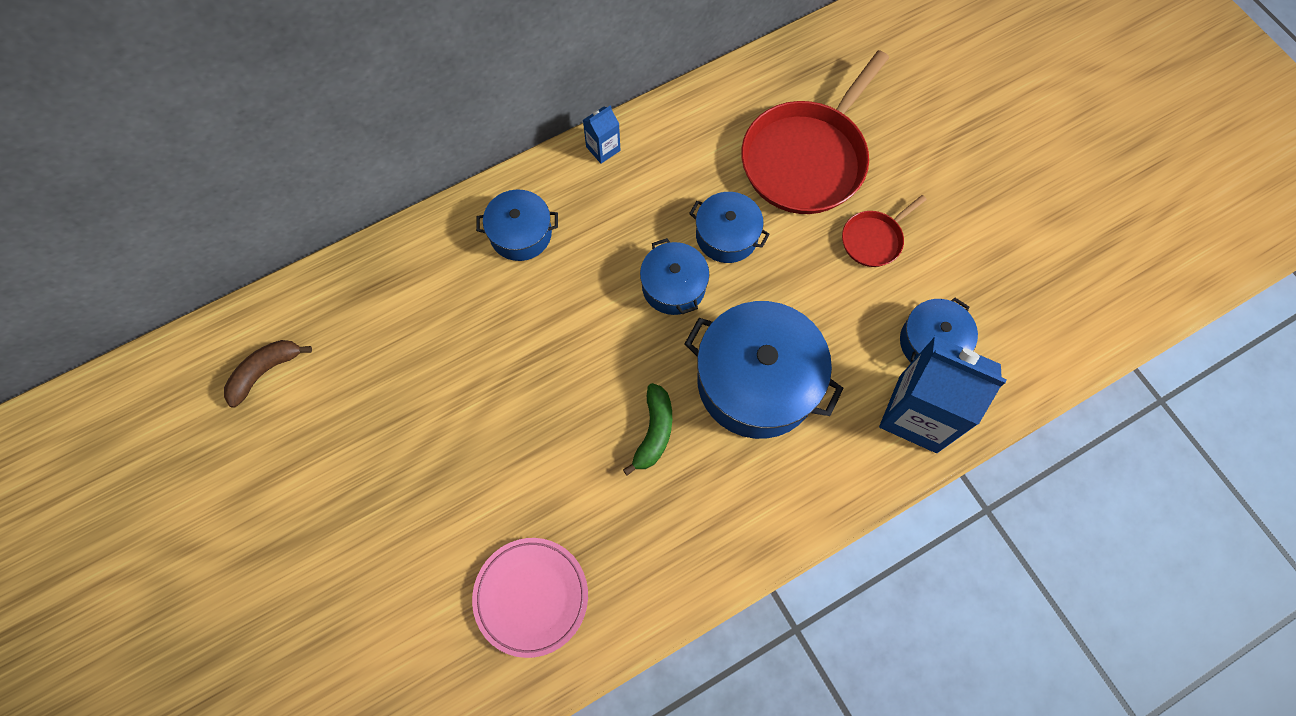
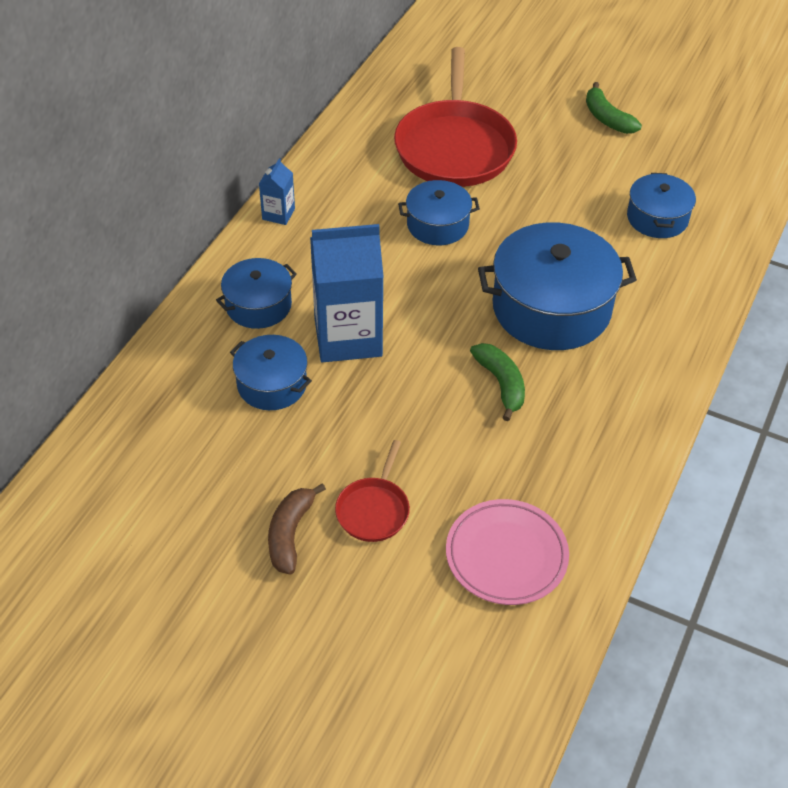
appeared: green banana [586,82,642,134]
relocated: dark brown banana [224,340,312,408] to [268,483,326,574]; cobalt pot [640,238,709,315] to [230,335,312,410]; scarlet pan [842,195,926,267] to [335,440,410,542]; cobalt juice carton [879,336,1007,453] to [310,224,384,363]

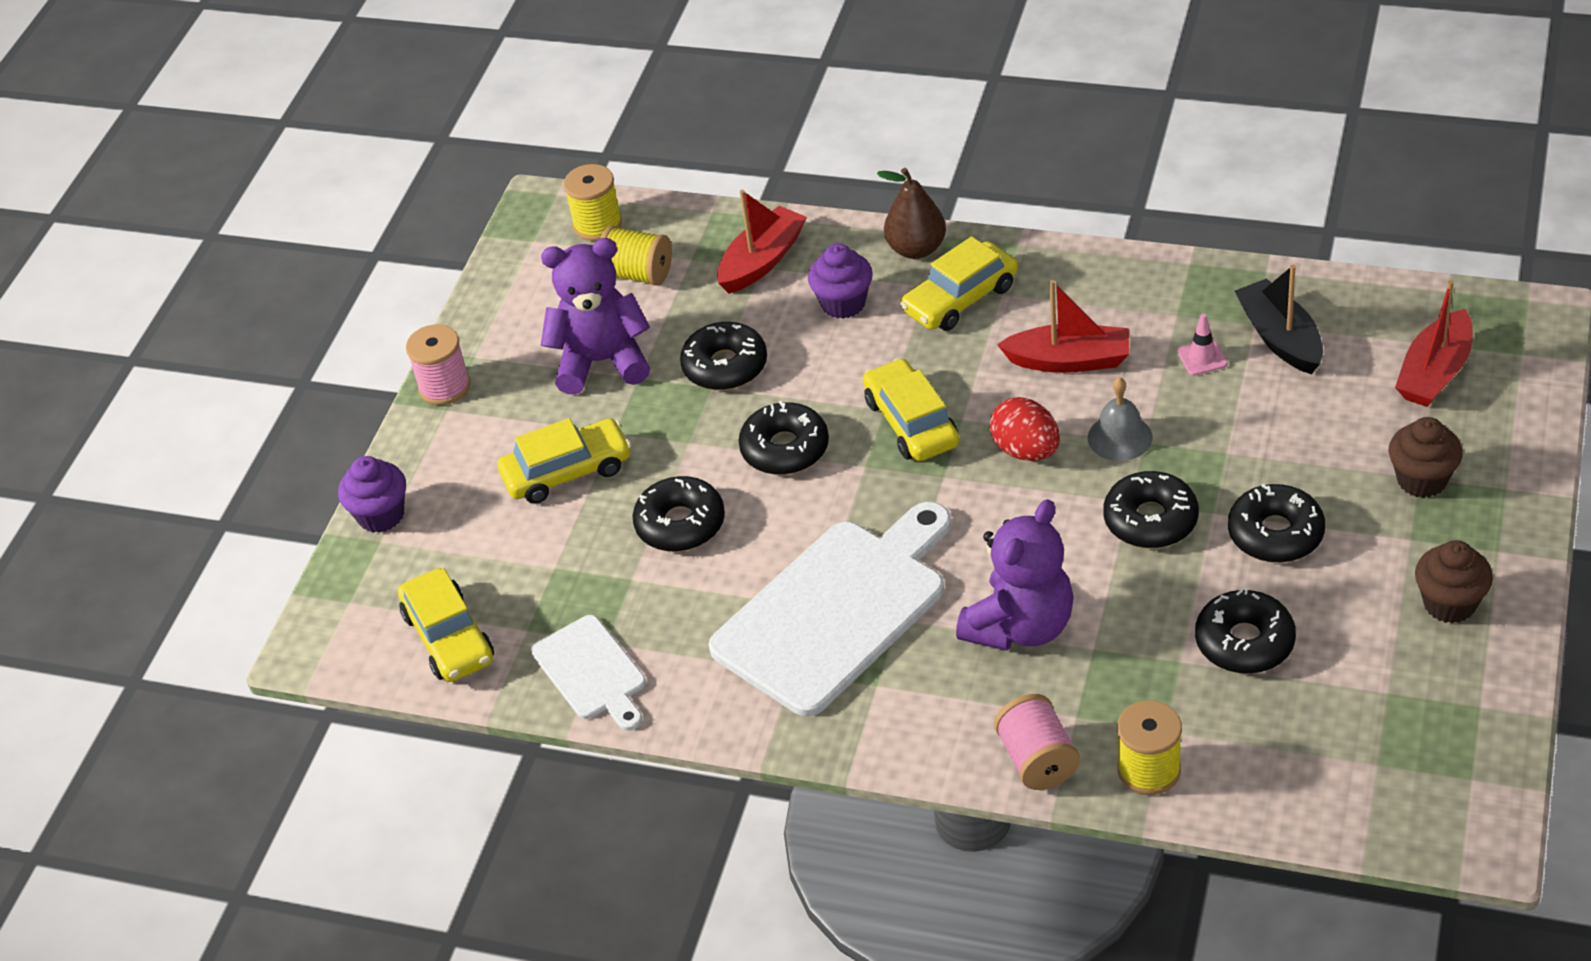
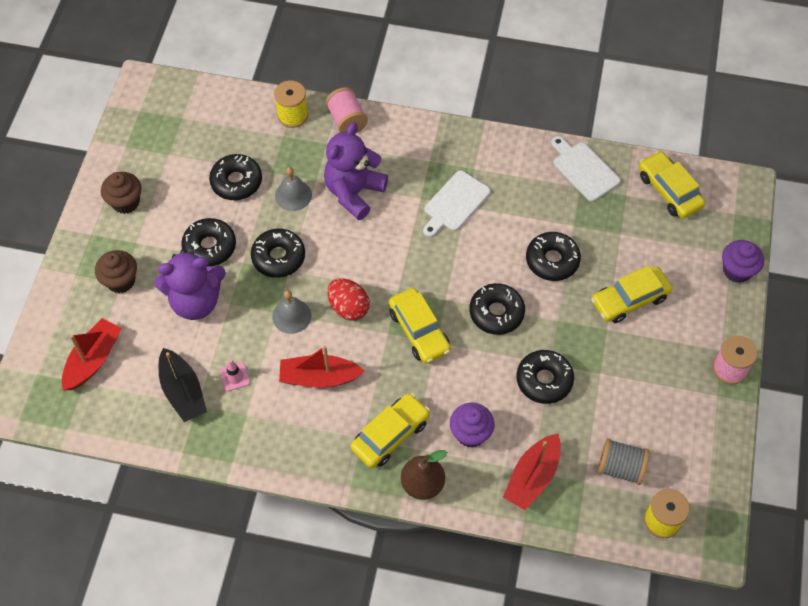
appeared: gray school bell [275,167,312,211]
relocated: violet teddy [541,238,650,394] to [154,249,226,320]
colour: bright yellow bobbin [600,226,672,286] to gray bobbin [598,438,650,485]
size: pure white cutting board [709,502,951,717] = [423,170,491,237] x0.53

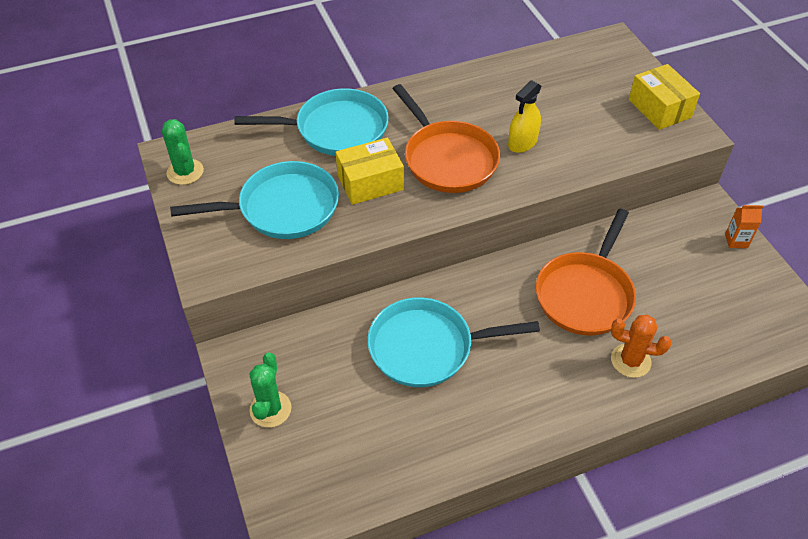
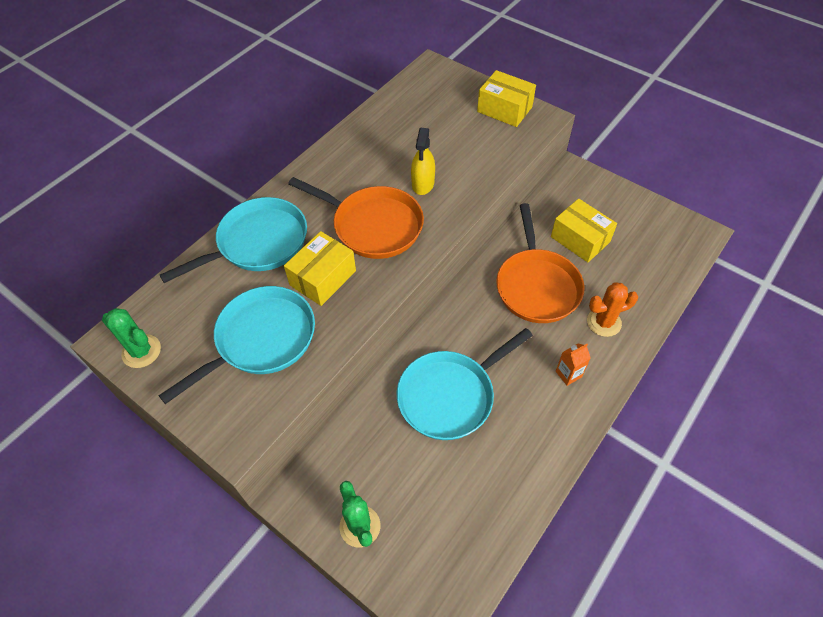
appeared: bright yellow parcel [551,199,617,262]
relocated: orange juice carton [725,205,763,248] to [556,344,591,386]

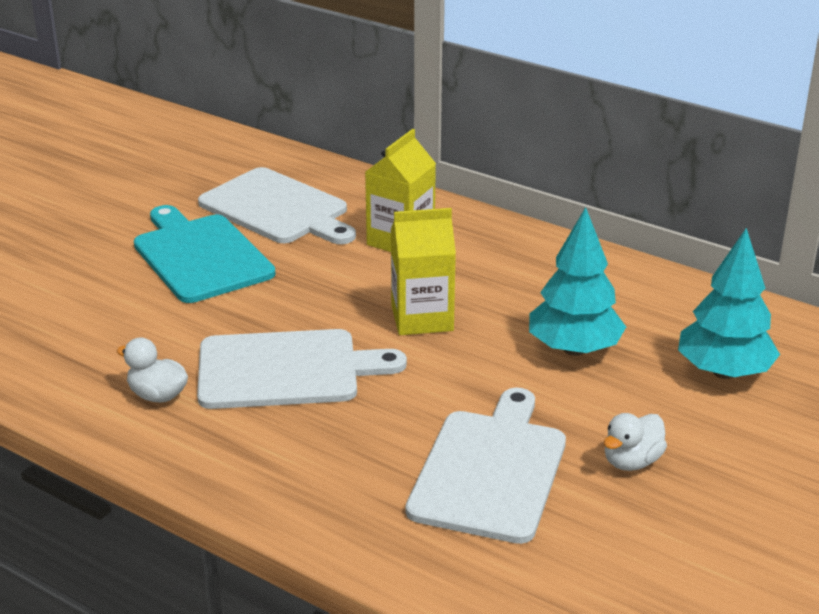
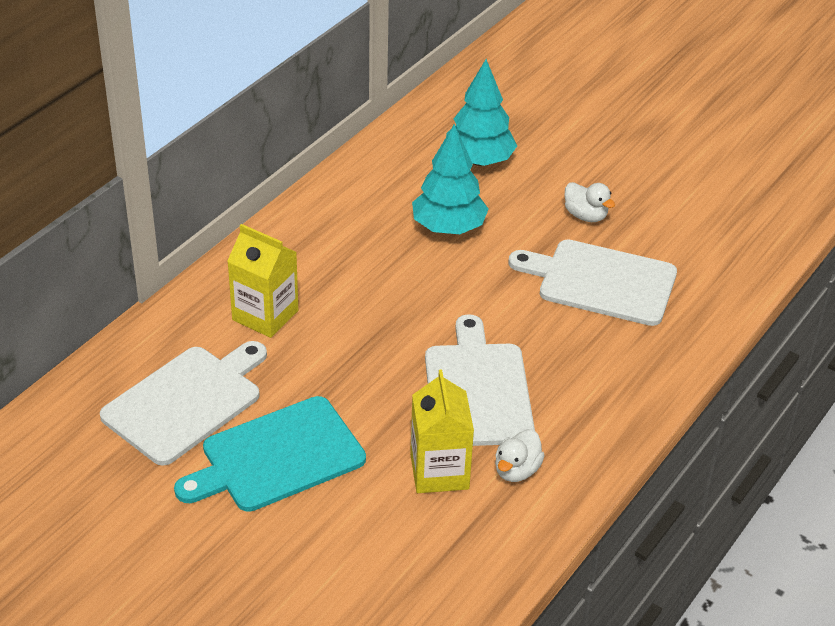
relocated: bright yellow juice carton [391,208,456,335] to [410,369,474,493]

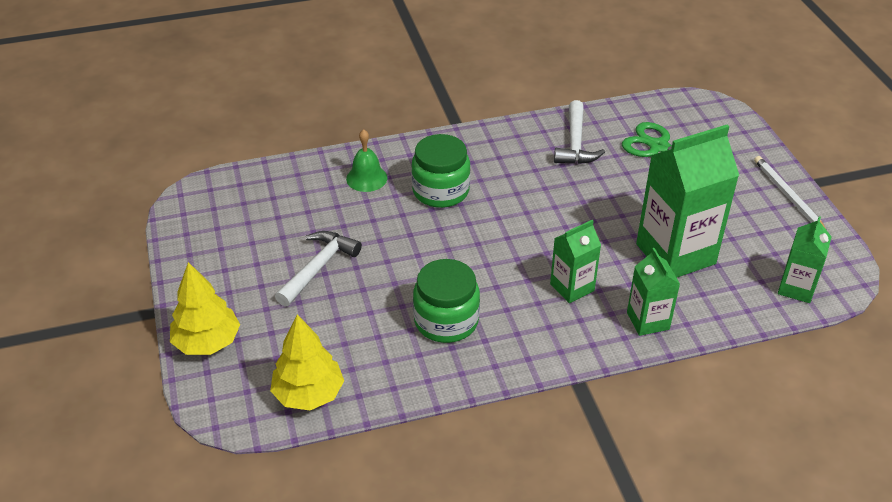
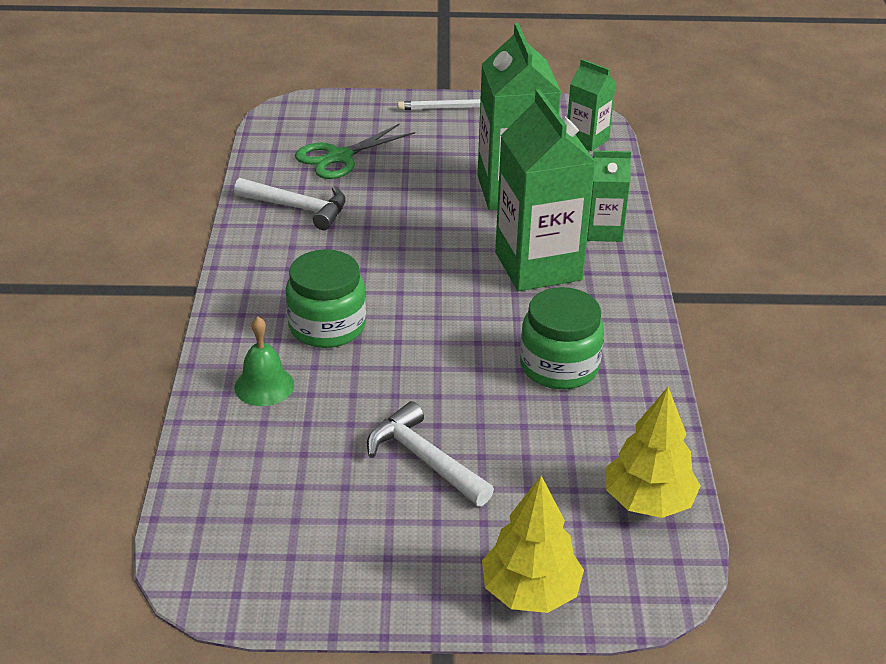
size: green juice carton [550,220,601,303] = [495,89,596,291] x1.87

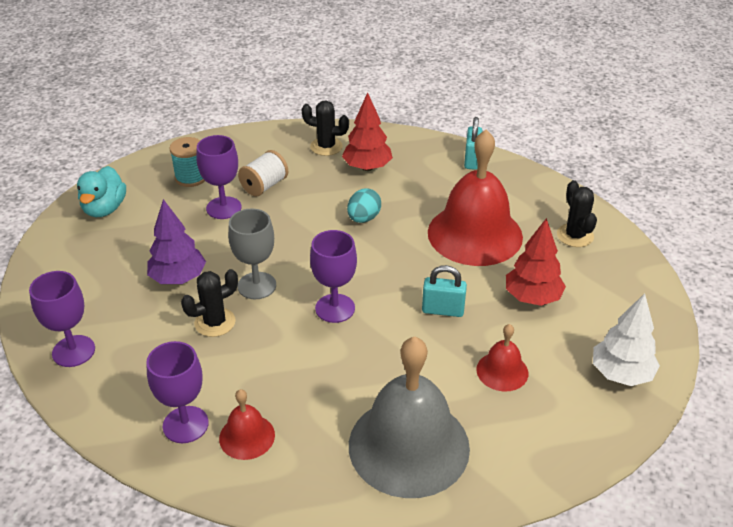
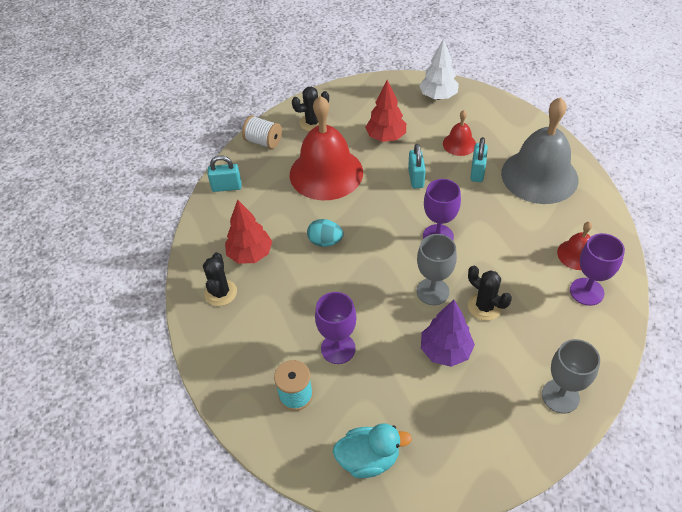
appeared: teal lock [470,137,488,182]
relocated: pure white bobbin [238,150,288,197] to [242,116,282,149]
colour: violet wine glass [29,271,95,367] to gray wine glass [542,339,600,413]

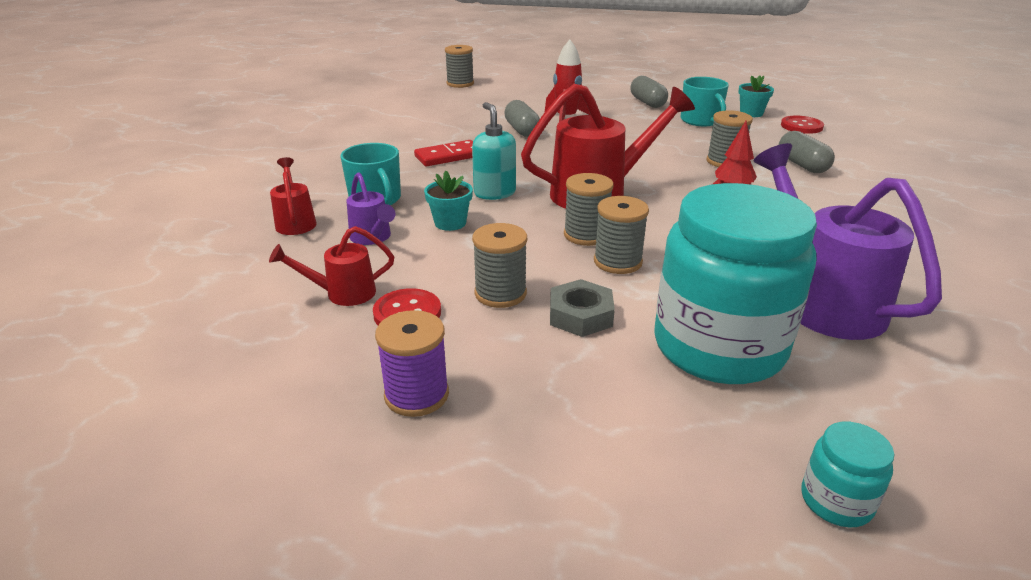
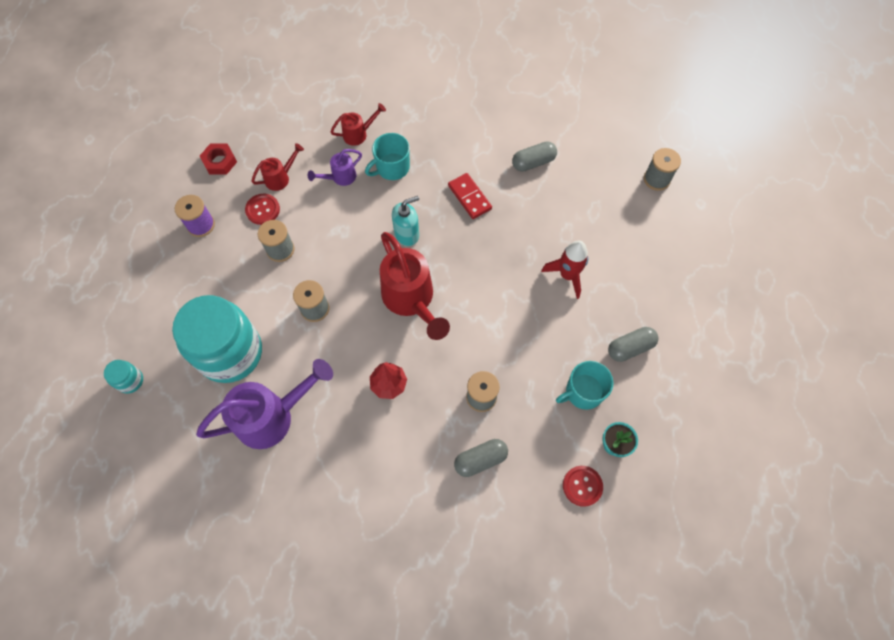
missing: teal potted plant [424,171,473,231]; gray hexagon nut [550,279,615,337]; gray bobbin [564,173,614,246]
appeared: scarlet hexagon nut [200,143,237,175]
relocated: gray capsule [504,100,540,137] to [512,141,557,172]
spun: scarlet sprinkling can [269,226,394,306] = [251,143,304,191] 75 degrees clockwise

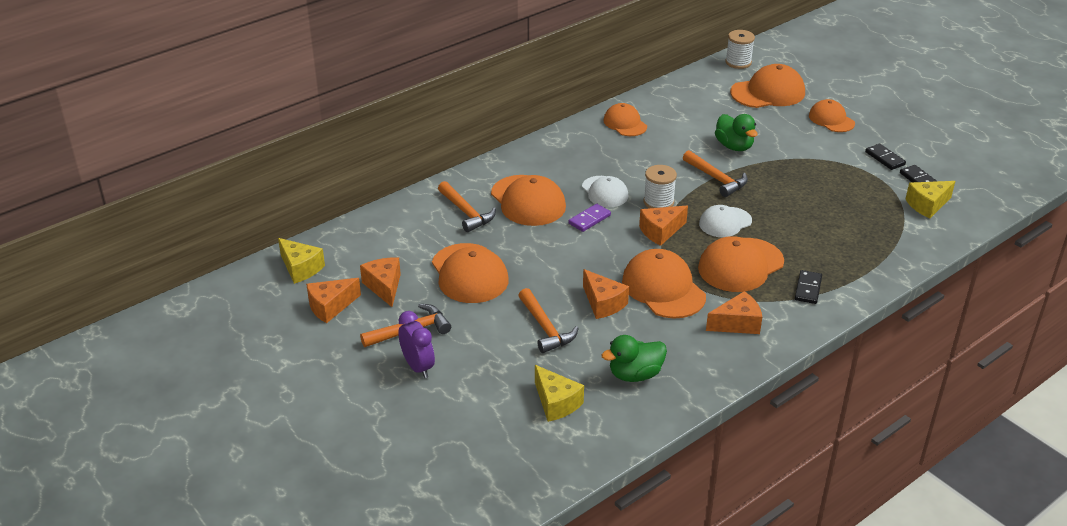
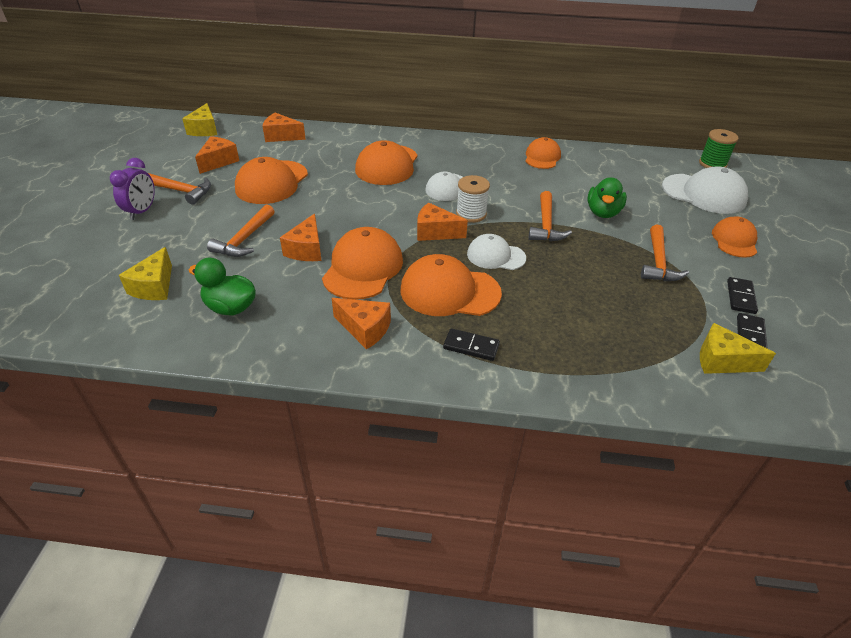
missing: violet domino piece [569,204,611,232]
relocated: orange cheese [306,278,361,323] to [263,113,306,142]; orange claw hammer [438,181,496,232] to [641,224,689,281]
colour: pure white bobbin [725,30,755,69] to green bobbin [699,129,739,168]; orange peaked cap [730,64,805,108] to pure white peaked cap [662,166,748,214]
spun: ebony domino piece [795,270,822,304] = [443,328,500,361] 45 degrees clockwise

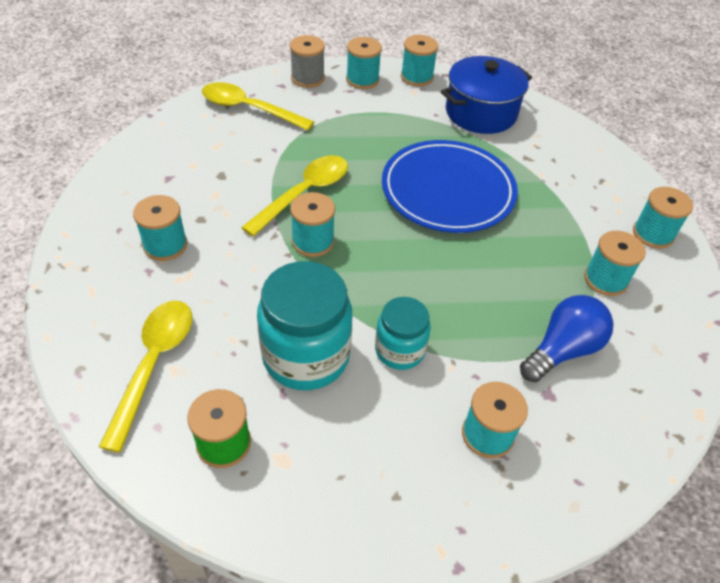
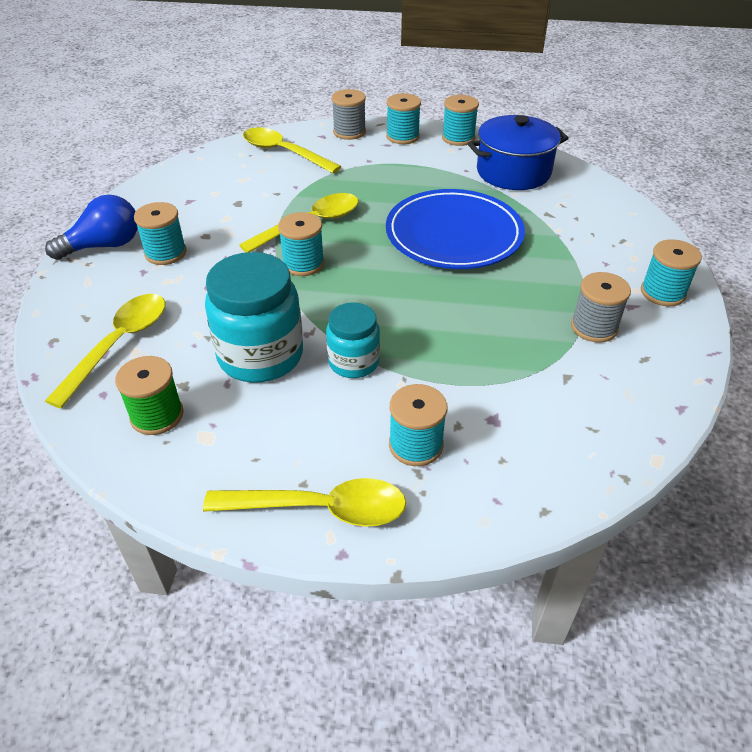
appeared: bright yellow teaspoon [203,478,406,527]
relocated: cobalt bulb [520,295,613,382] to [45,195,138,260]
colour: teal bobbin [584,231,646,296] to gray bobbin [571,272,631,343]

